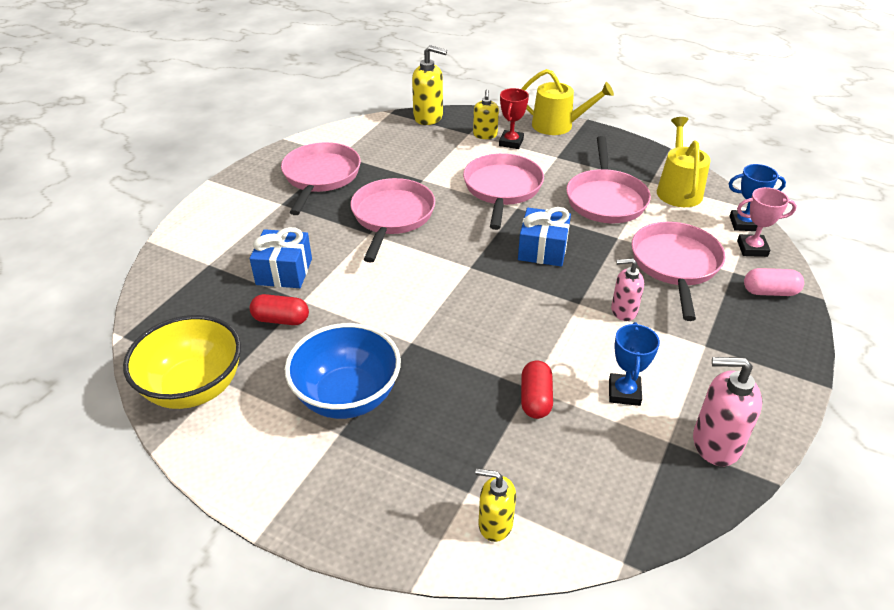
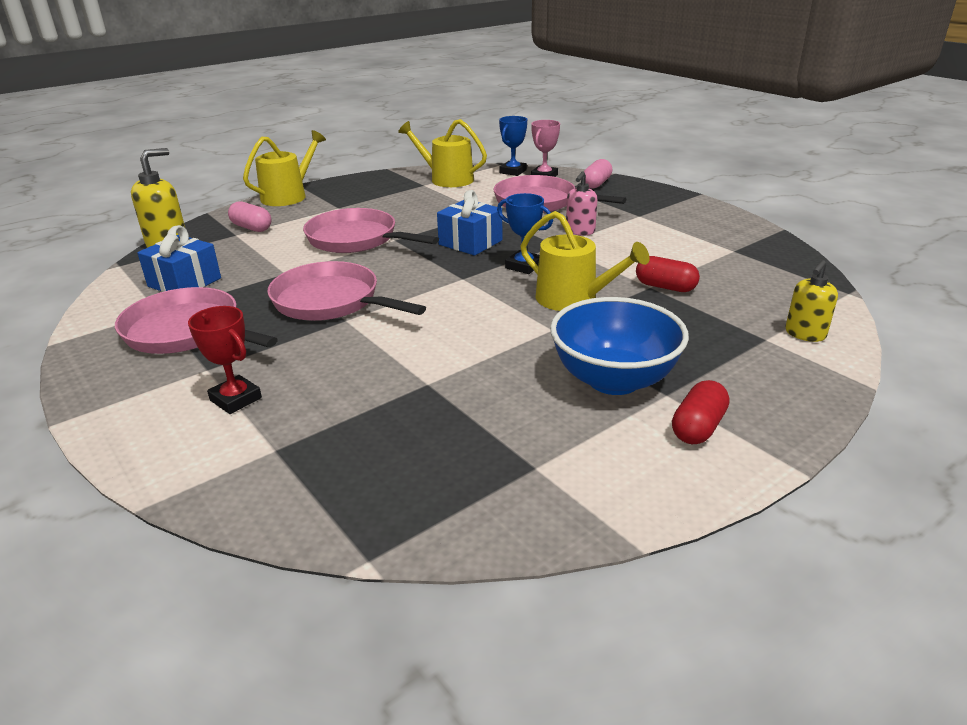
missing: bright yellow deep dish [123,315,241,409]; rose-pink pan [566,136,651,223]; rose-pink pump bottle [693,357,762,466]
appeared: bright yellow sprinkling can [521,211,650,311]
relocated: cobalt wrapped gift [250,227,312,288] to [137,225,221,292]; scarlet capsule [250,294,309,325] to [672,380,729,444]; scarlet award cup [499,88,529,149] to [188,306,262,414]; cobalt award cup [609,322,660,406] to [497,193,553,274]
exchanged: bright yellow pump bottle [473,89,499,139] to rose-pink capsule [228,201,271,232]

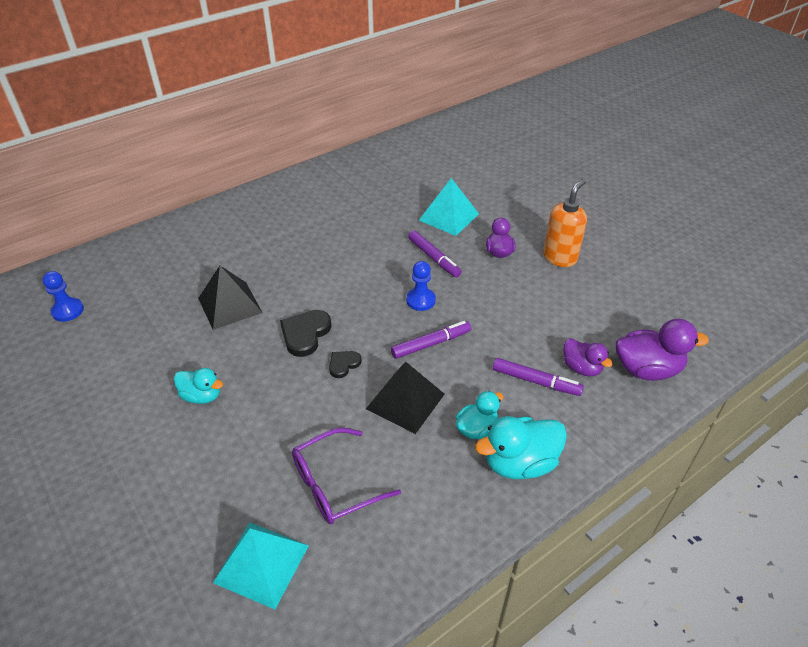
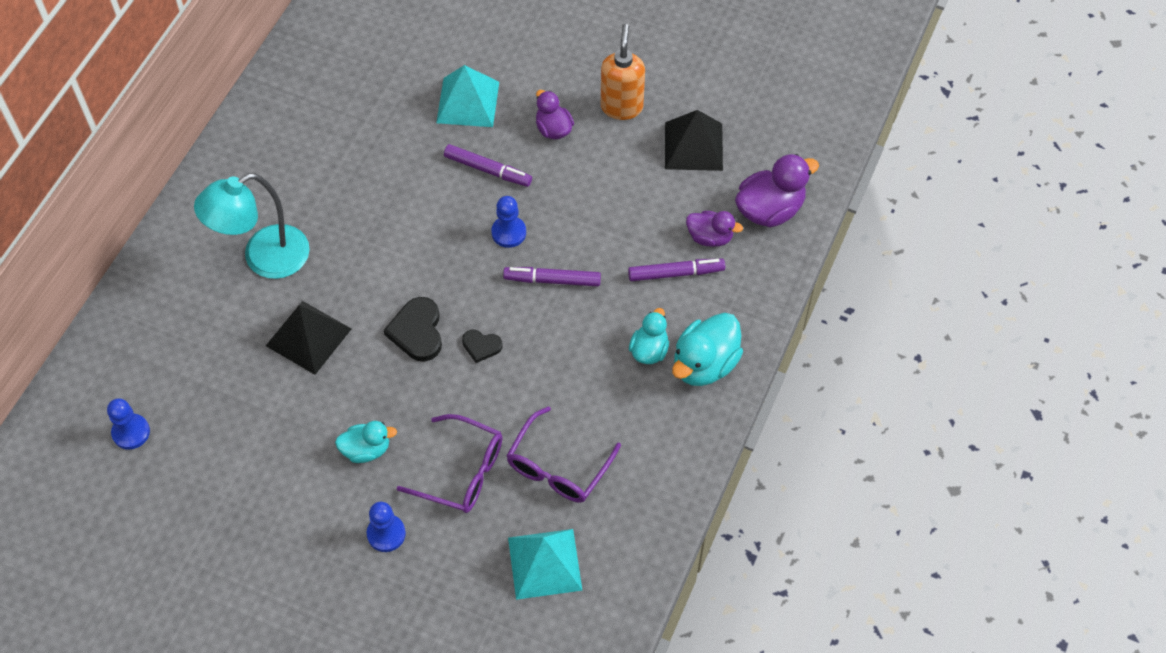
appeared: teal desk lamp [194,173,310,279]; cobalt game pawn [367,502,406,552]; violet spectacles [397,414,502,513]
relocated: ebony pyramid shape [366,362,445,434] to [665,110,723,171]
spun: ebony love heart [329,351,362,378] = [462,330,503,363] 90 degrees counterclockwise; violet marker pen [391,321,471,359] = [503,267,601,286] 120 degrees counterclockwise

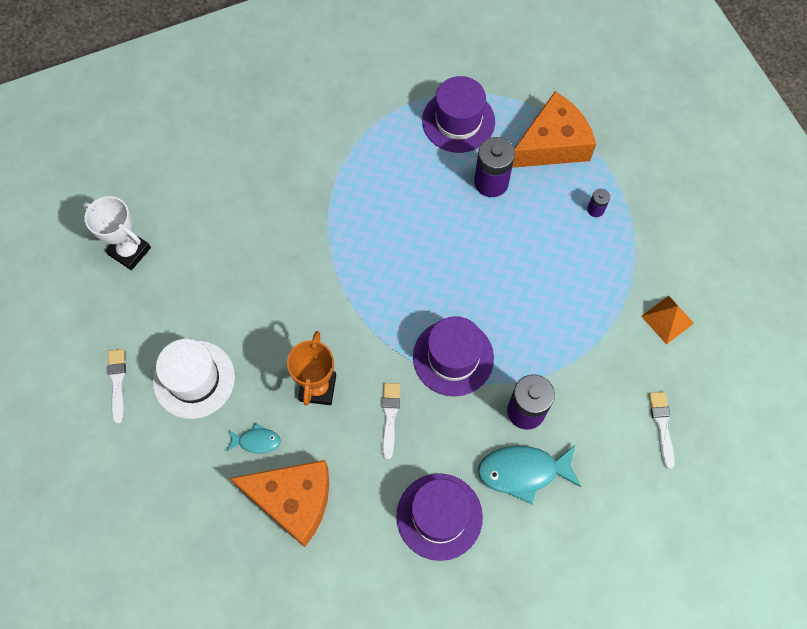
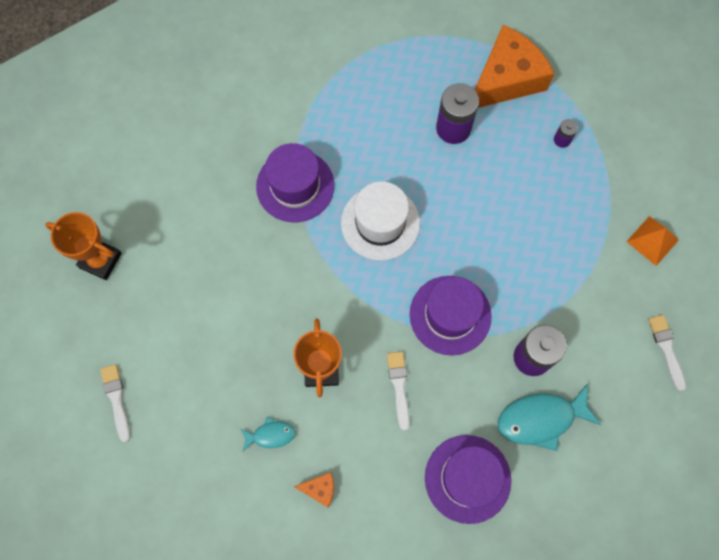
relocated: pure white tall hat [153,339,235,419] to [341,181,420,261]; violet tall hat [422,76,495,153] to [256,143,334,223]
colour: pure white award cup [83,196,151,270] to orange award cup [45,212,122,280]
size: orange cheese [230,460,329,547] = [294,472,334,508] x0.41

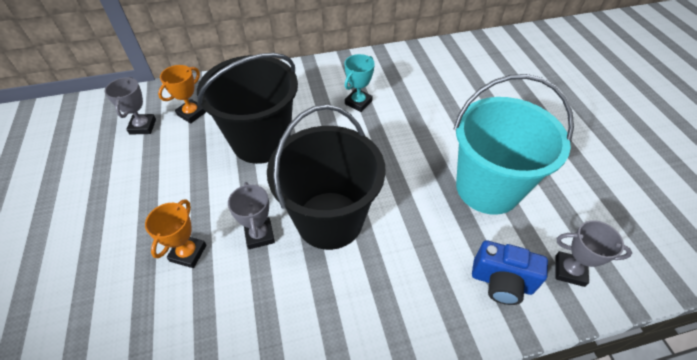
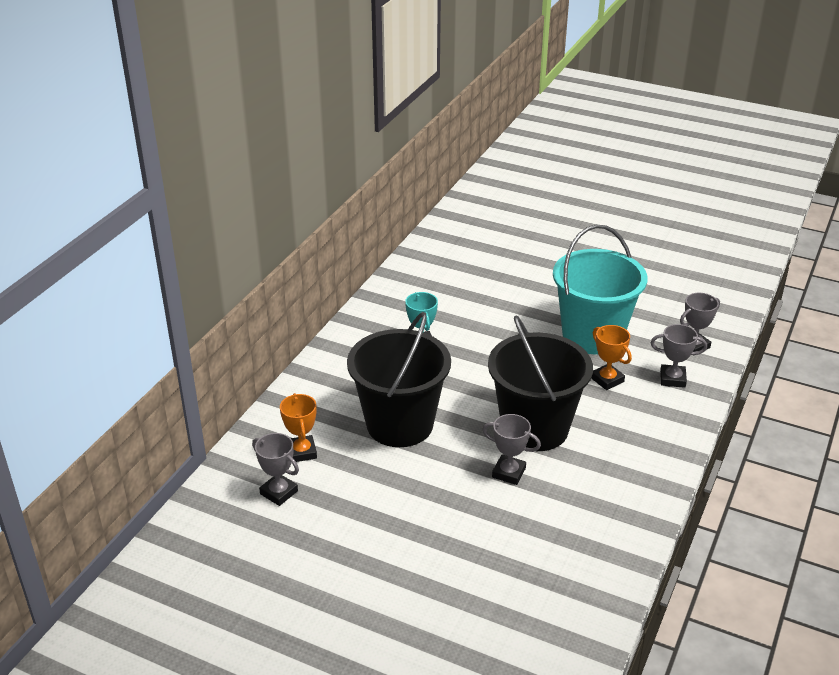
relocated: orange award cup [145,199,206,268] to [591,325,632,390]
exchanged: cobalt compact camera [472,240,548,305] to gray award cup [651,324,707,388]

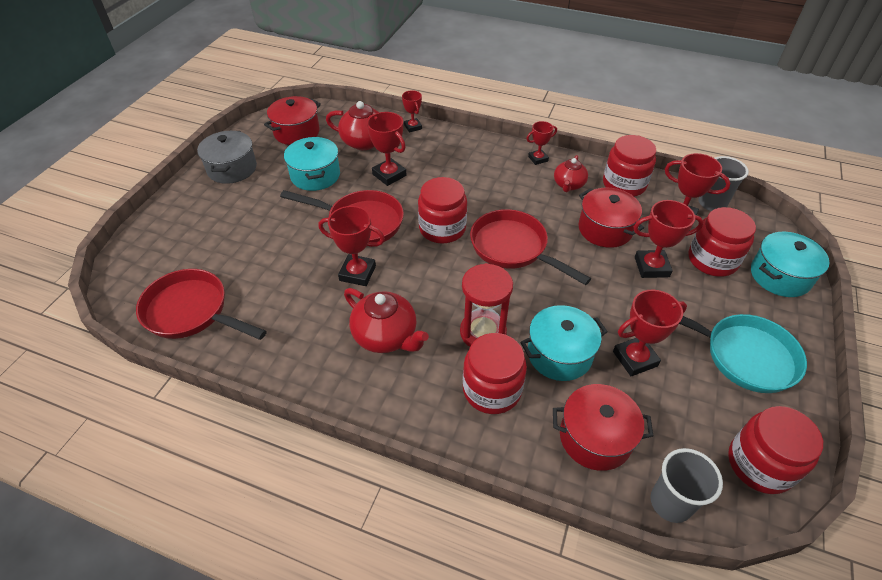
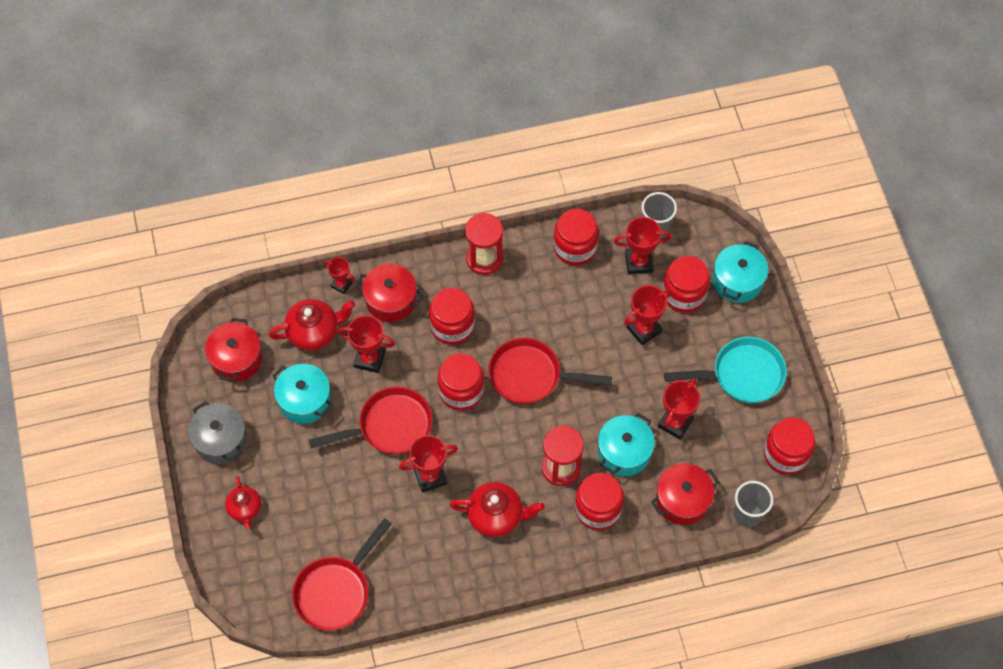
appeared: scarlet preserve jar [429,288,475,345]
relocated: scarlet china teapot [554,155,588,192] to [225,476,261,529]; scarlet pot [578,187,644,248] to [356,264,424,322]
exchanged: scarlet award cup [526,121,557,165] to scarlet sand timer [465,213,503,275]
spun: scarlet pan [136,269,267,340] = [292,518,392,631] 45 degrees counterclockwise

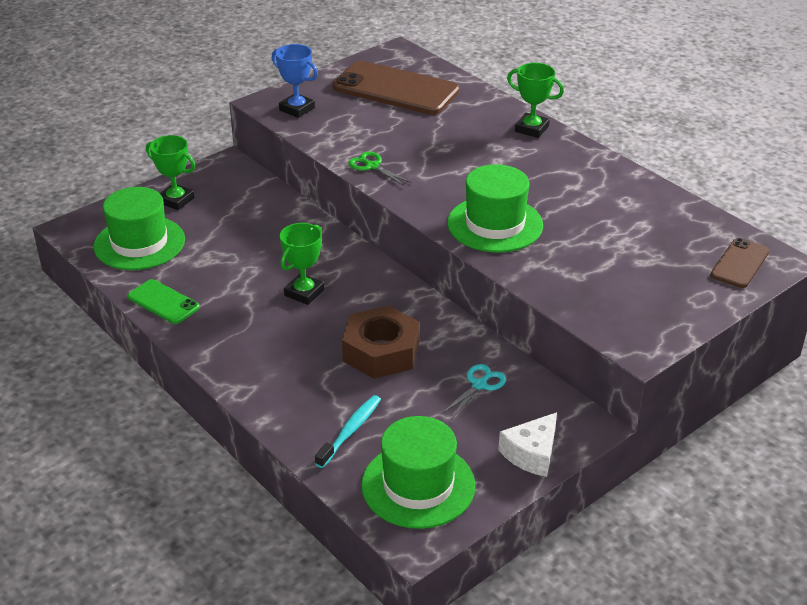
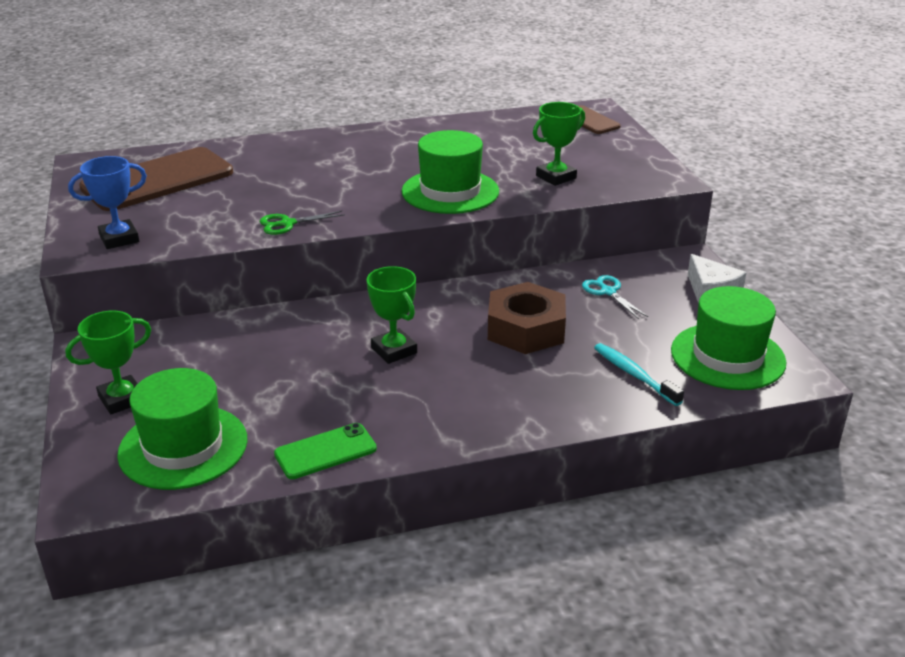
relocated: green award cup [507,63,564,138] to [533,102,585,186]

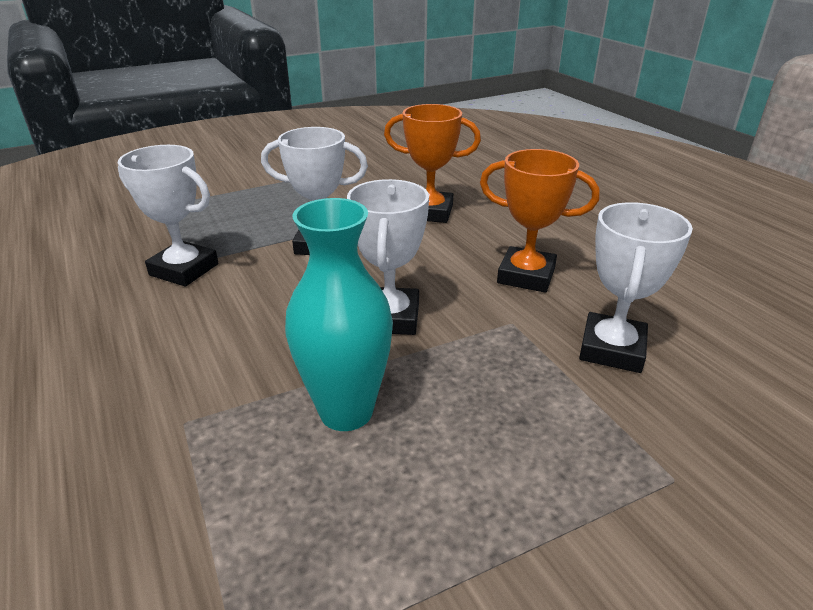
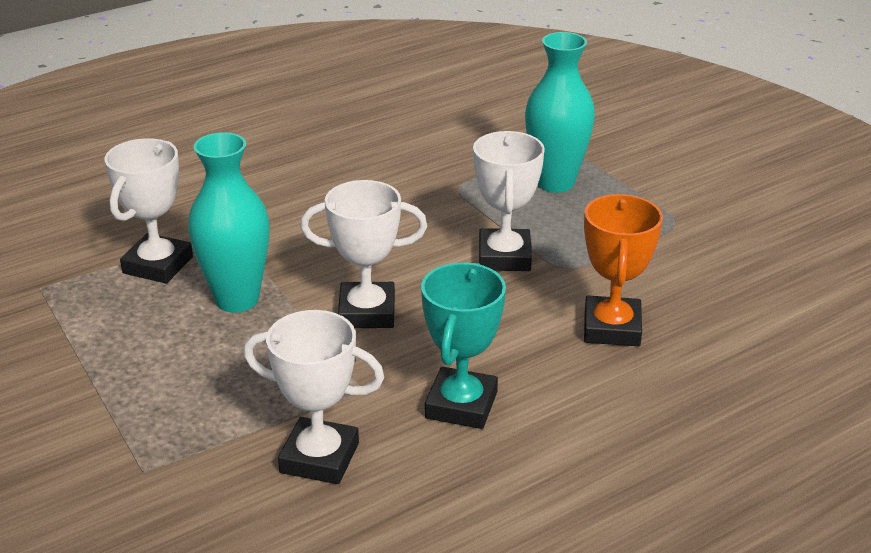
appeared: teal tall vase [525,32,595,193]
relocated: pure white award cup [118,145,218,287] to [104,138,193,284]
colour: orange award cup [480,149,600,293] to teal award cup [421,263,506,429]

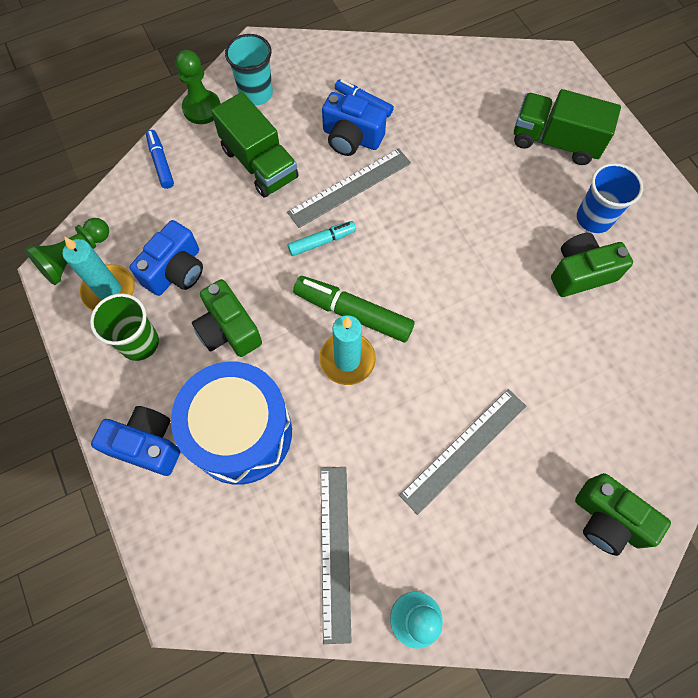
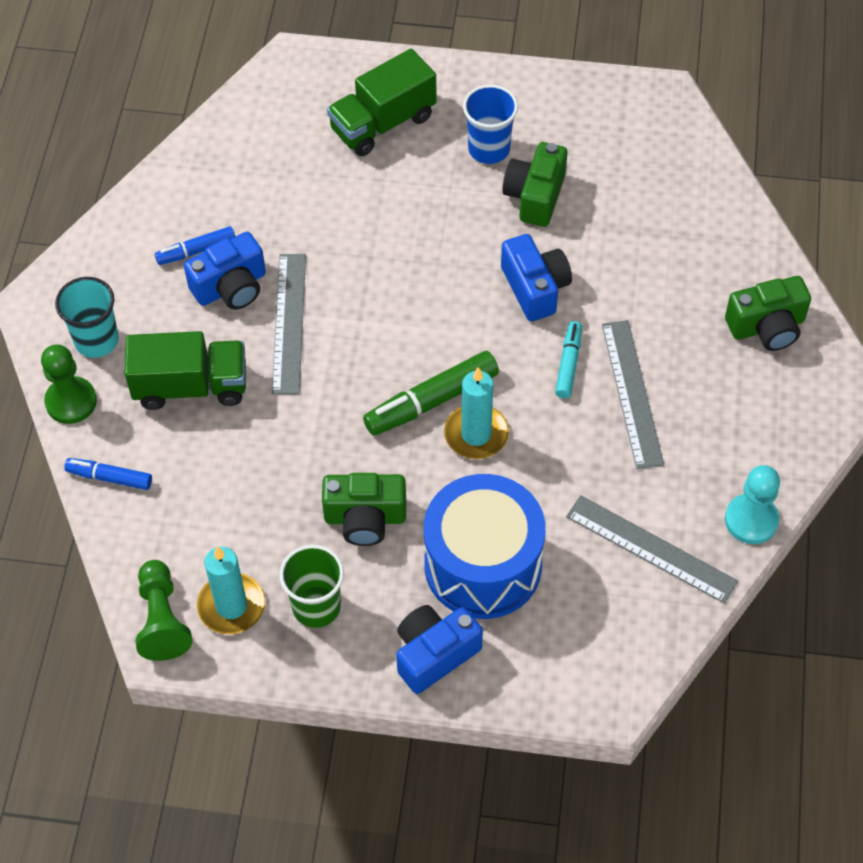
relocated: cobalt compact camera [129,220,203,296] to [501,234,572,321]; teal marker pen [288,221,356,256] to [555,321,582,399]

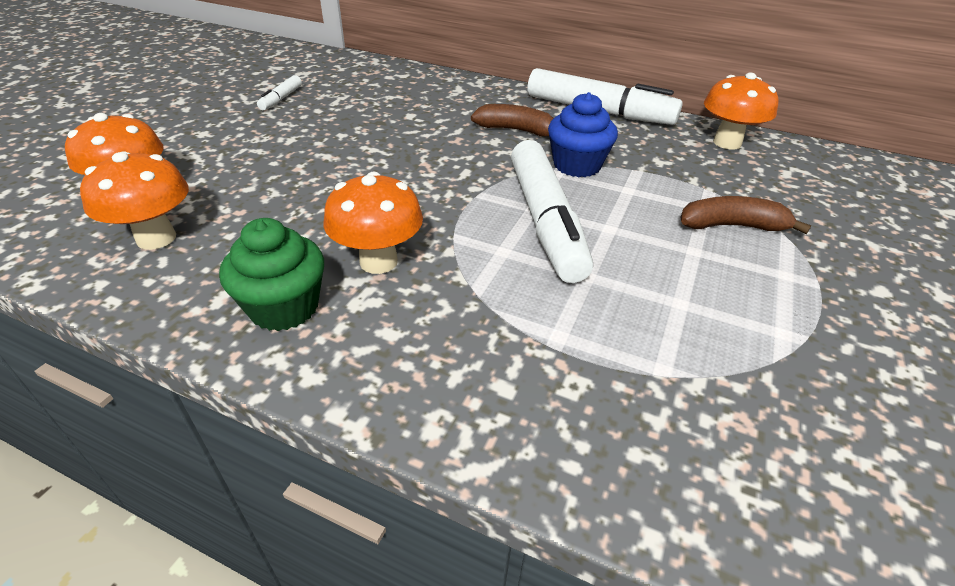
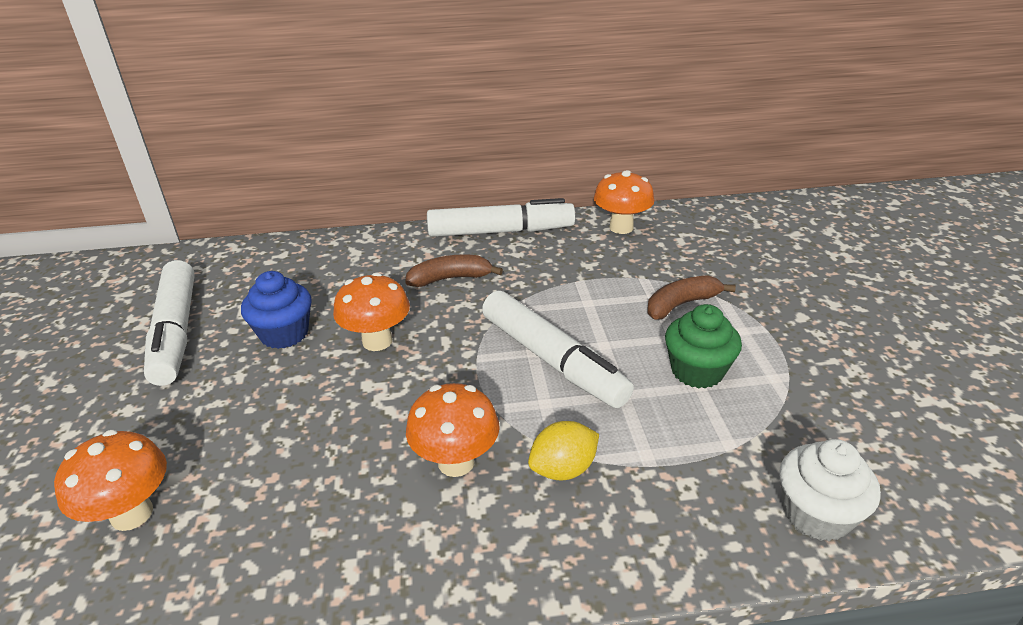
appeared: bright yellow citrus fruit [528,421,599,480]; pure white muffin [780,439,881,542]
relocated: orange toadstool [80,151,189,250] to [333,273,410,351]; green muffin [219,218,324,331] to [665,304,742,389]; cobalt muffin [548,92,618,177] to [241,271,312,349]
size: pure white marker pen [257,75,302,110] = [144,260,195,386] x2.25

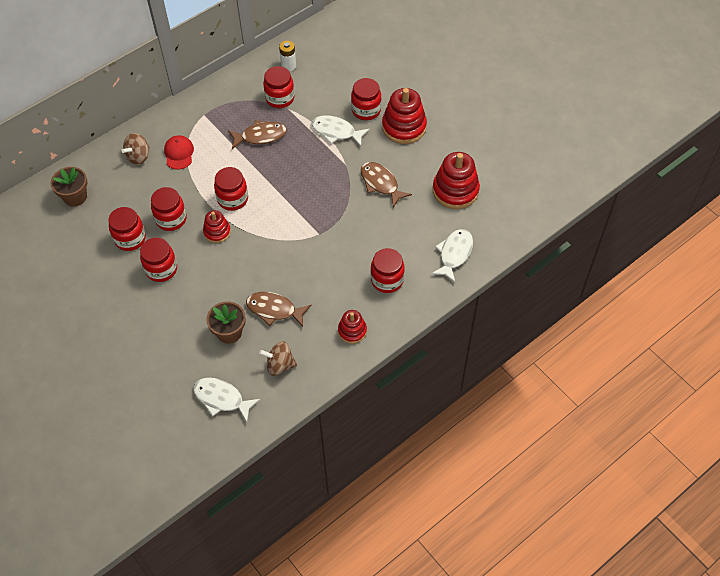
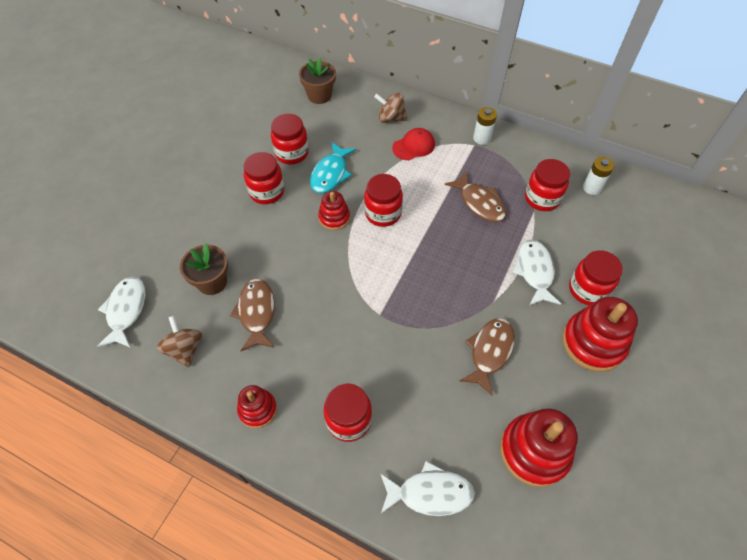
appeared: pure white power cell [473,107,497,145]
exchanged: scarlet preserve jar [151,187,187,231] to teal fish [310,142,356,193]

